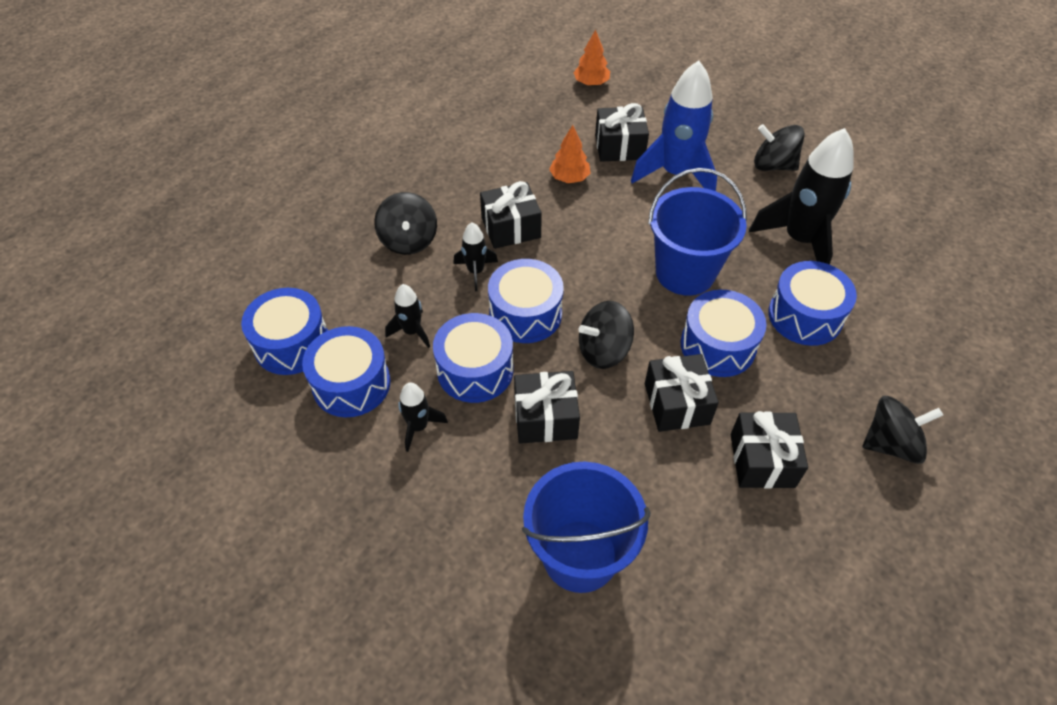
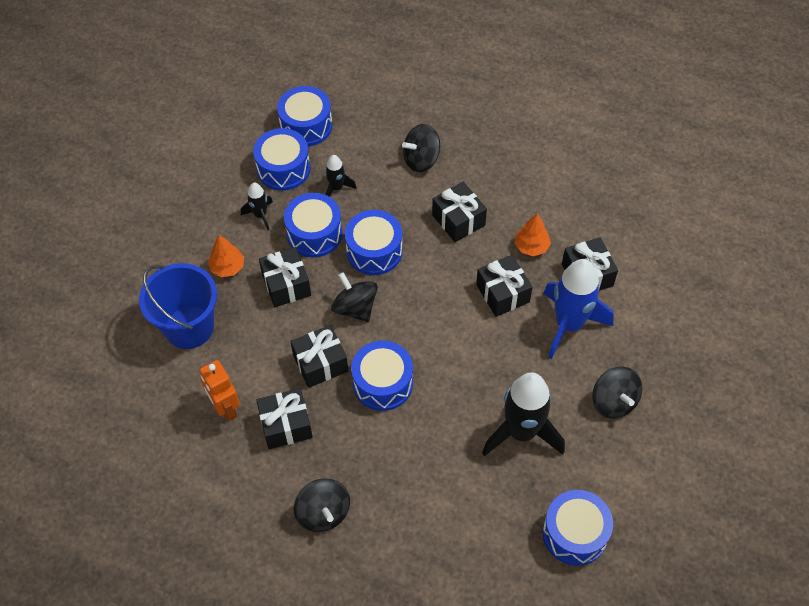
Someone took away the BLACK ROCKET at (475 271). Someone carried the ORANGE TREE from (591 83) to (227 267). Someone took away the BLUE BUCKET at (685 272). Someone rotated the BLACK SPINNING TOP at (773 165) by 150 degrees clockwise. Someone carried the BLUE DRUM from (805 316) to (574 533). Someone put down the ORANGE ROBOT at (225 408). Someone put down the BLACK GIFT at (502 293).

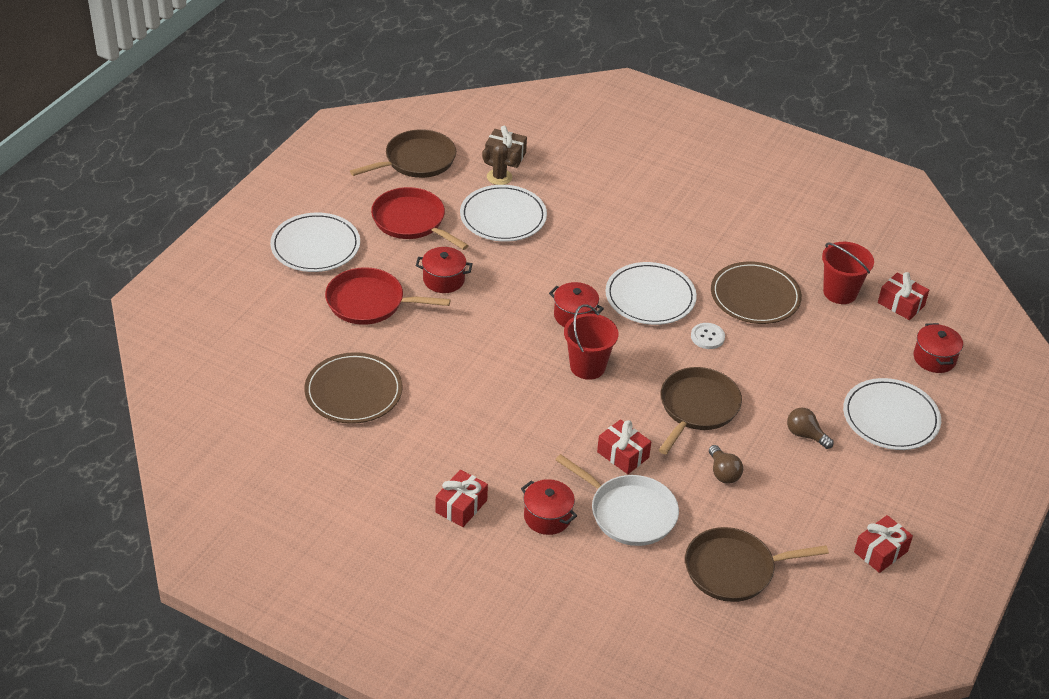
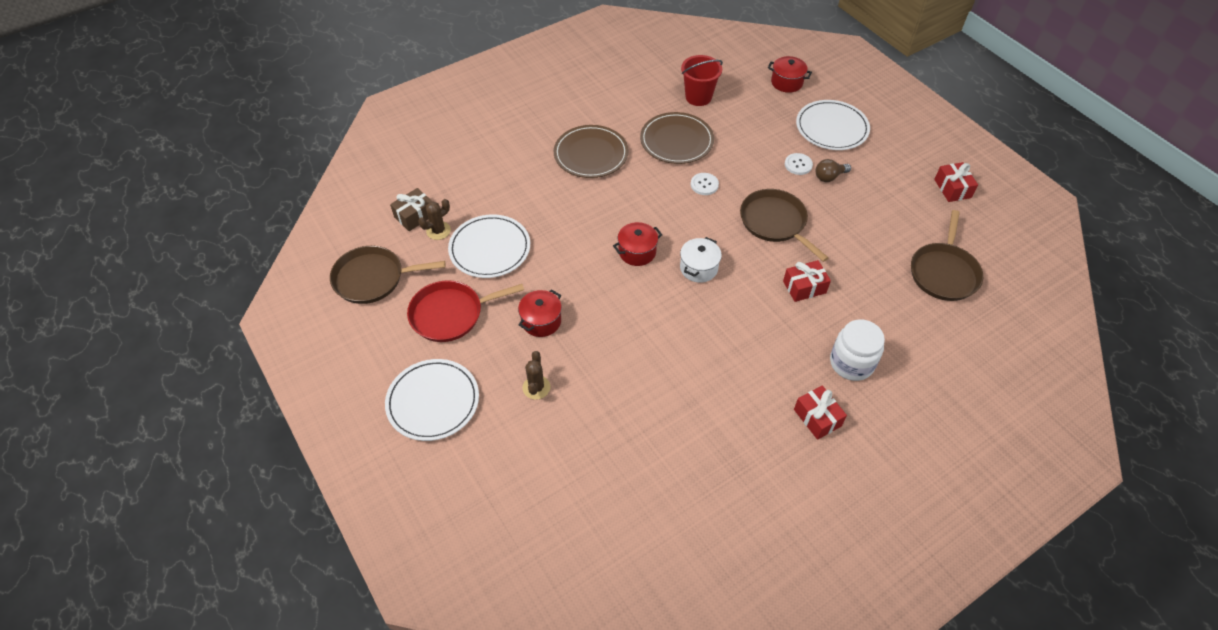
Someone carried the BROWN PLATE from (353 391) to (591 154). Someone swapped the RED PAN at (370 302) for the BROWN CACTUS at (536 387). Someone rotated the BROWN PAN at (416 160) by 90 degrees counterclockwise. Someone swapped the RED POT at (547 517) for the WHITE JAR at (851 363). Someone took away the WHITE PAN at (629 513). Someone swapped the RED BUCKET at (587 366) for the WHITE POT at (698 268). Someone took away the WHITE PLATE at (650 297). Someone took away the BROWN LIGHT BULB at (723 473). Someone took away the RED GIFT at (901 304). Someone put down the WHITE BUTTON at (798 165).

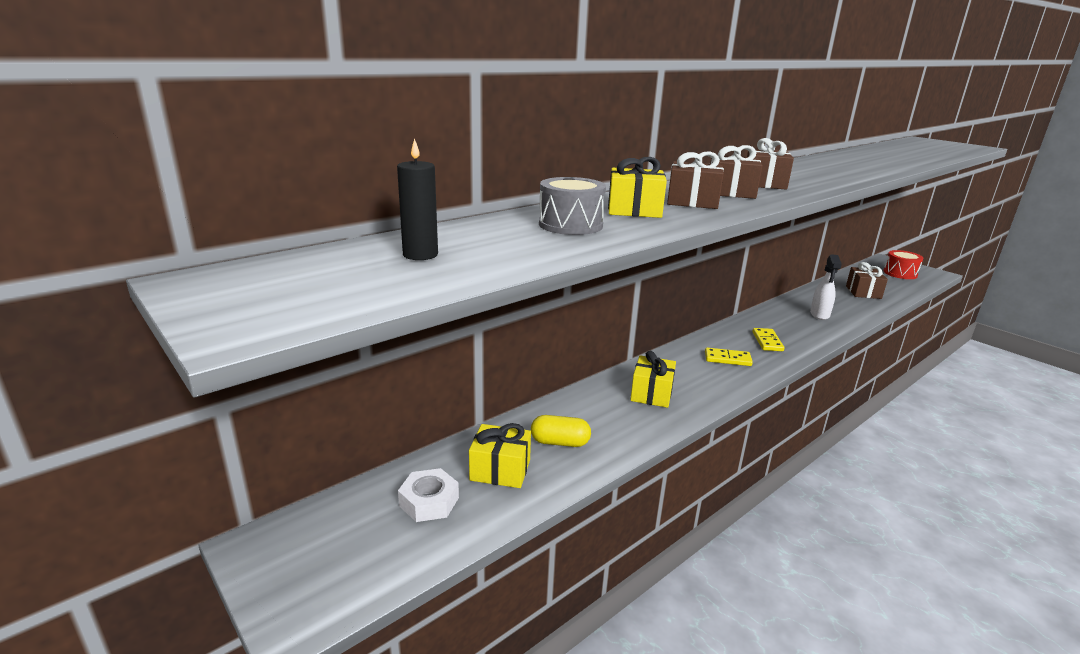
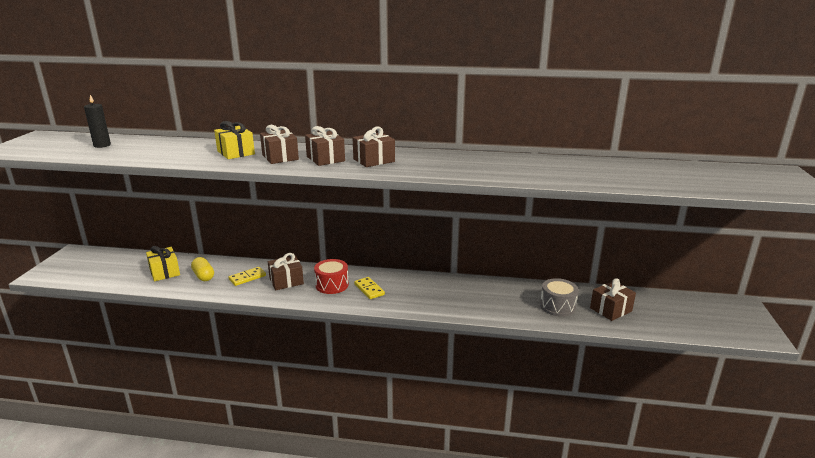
Someone took away the WHITE NUT at (429 502). Someone carried the GREY DRUM from (570 225) to (557 306). Someone repainted the YELLOW GIFT at (651 393), which became the BROWN GIFT at (286 281). Someone carried the YELLOW DOMINO from (767 341) to (247 277). Someone took away the WHITE SPRAY BOTTLE at (819 315). Someone carried the RED DRUM from (900 273) to (332 285).

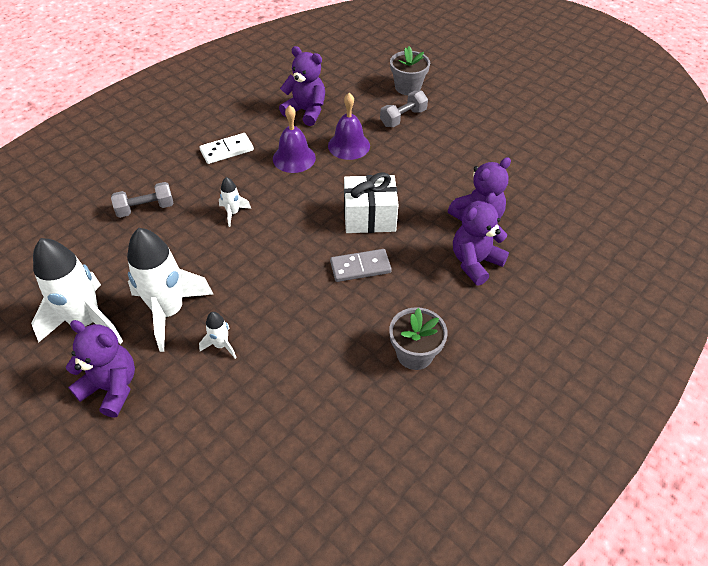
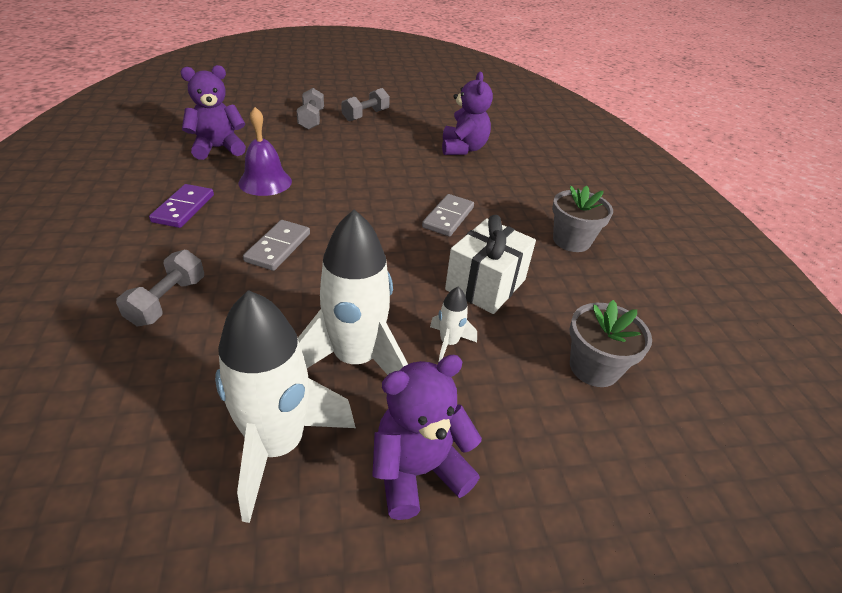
Someone repainted the WHITE DOMINO at (227 150), which became the PURPLE DOMINO at (183 208). Someone swapped the WHITE ROCKET at (233 213) for the GREY DOMINO at (278 247). Someone took away the PURPLE BELL at (349 145). Someone carried the WHITE GIFT from (369 217) to (485 284). Someone carried the GREY FLOWER POT from (408 87) to (594 367). Someone took away the PURPLE TEDDY BEAR at (475 262). Someone put down the GREY DUMBBELL at (365 115).

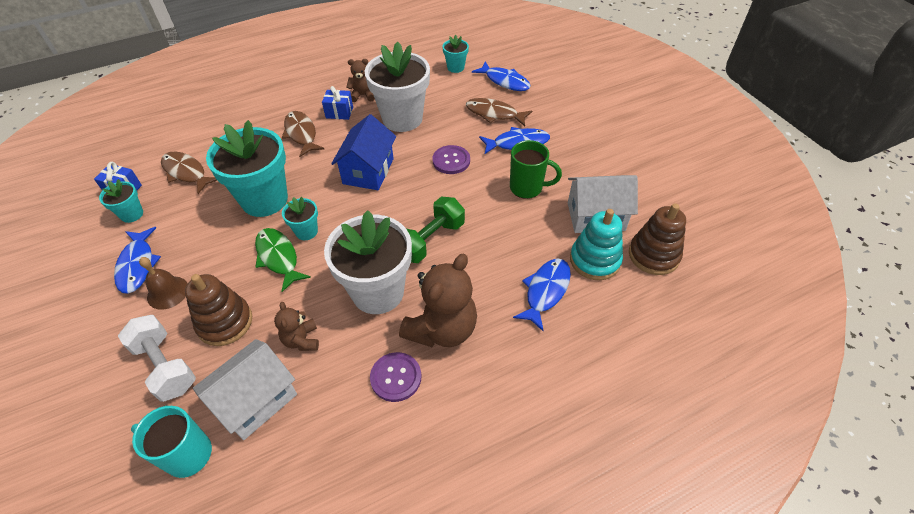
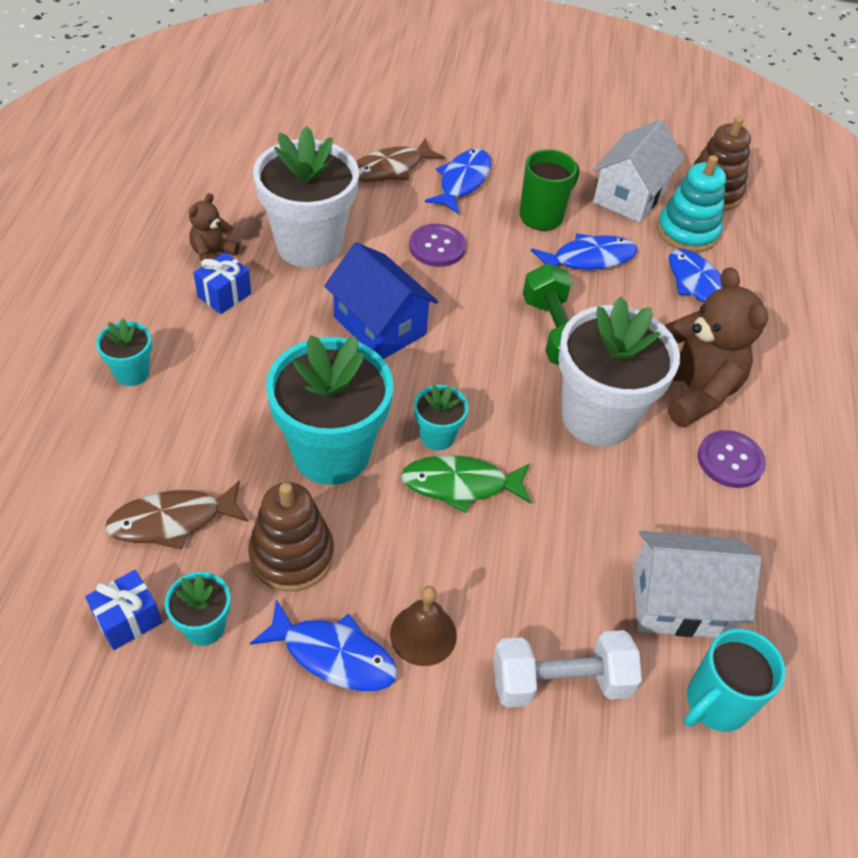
Someone carried the BROWN STACKING TOY from (225 322) to (292 555). Someone rotated the WHITE HOUSE at (256 400) by 75 degrees counterclockwise. Someone took away the BROWN TEDDY BEAR at (301 340). Someone took away the BROWN FISH at (301 134). Someone carried the TURQUOISE FLOWER POT from (455 67) to (132 372). Someone carried the BLUE FISH from (505 81) to (588 258).

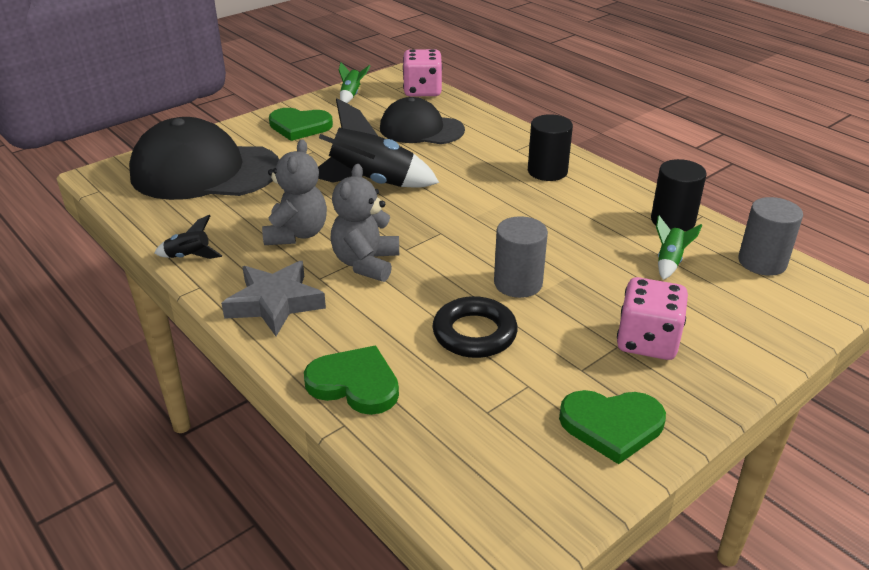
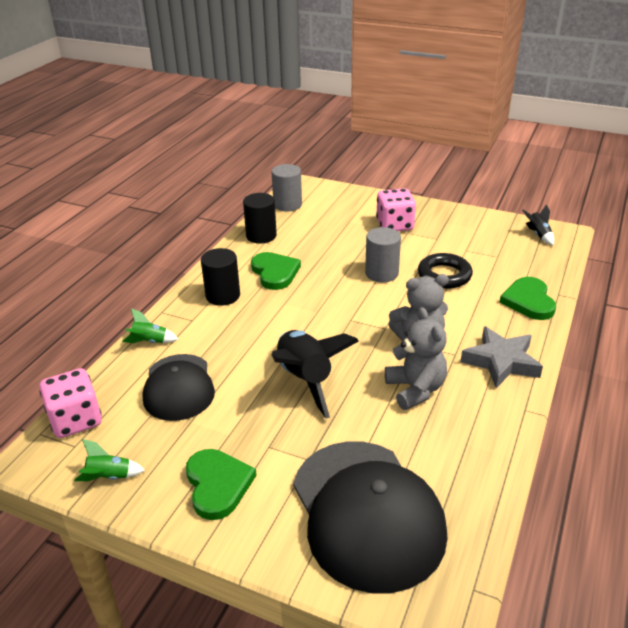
Someone carried the BLACK ROCKET from (189 257) to (538 235). Someone rotated the GREY TEDDY BEAR at (297 234) by 90 degrees clockwise. Someone carried the GREEN HEART from (612 425) to (275 272). Someone carried the GREEN ROCKET from (669 262) to (150 342).

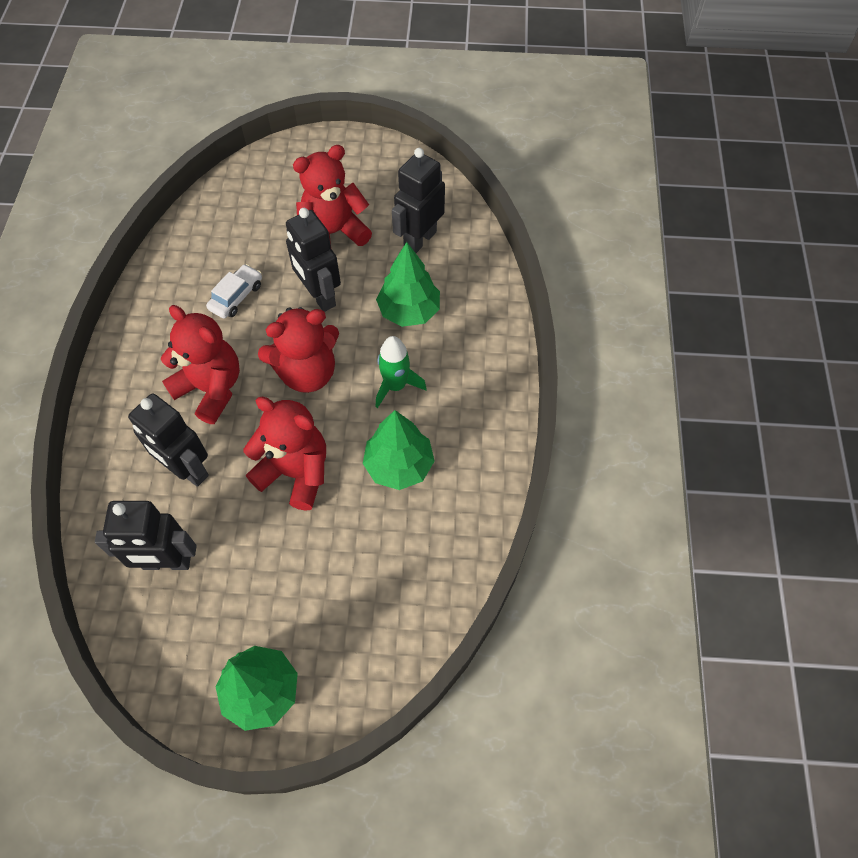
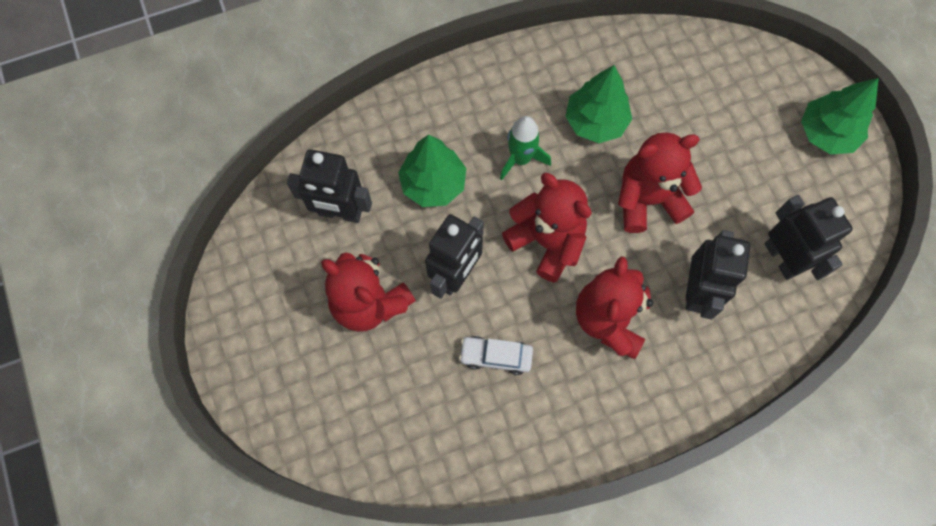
Someone rotated the RED TEDDY BEAR at (295 472) by 75 degrees clockwise.

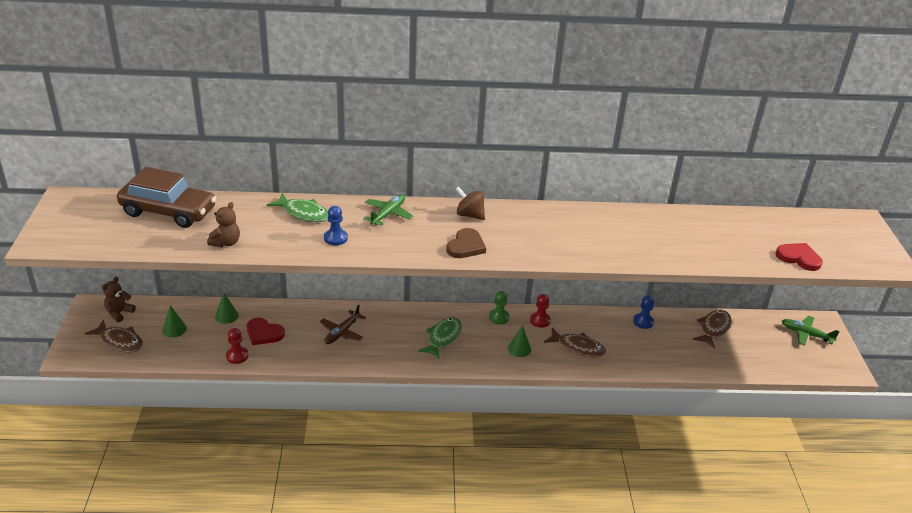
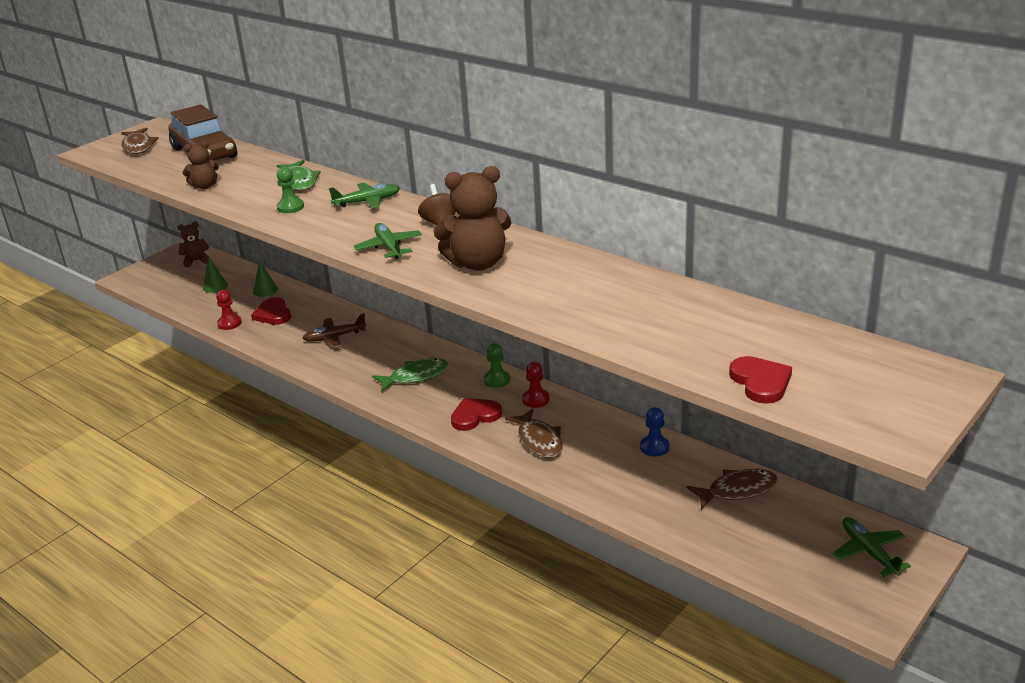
Someone carried the BROWN FISH from (120 341) to (138 146). Someone repainted the BLUE PAWN at (335 238), which became the GREEN PAWN at (290 207). Someone swapped the BROWN HEART at (466 246) for the GREEN PLANE at (389 247). Someone swapped the GREEN CONE at (519 349) for the RED HEART at (475 416). Someone put down the BROWN TEDDY BEAR at (477 263).

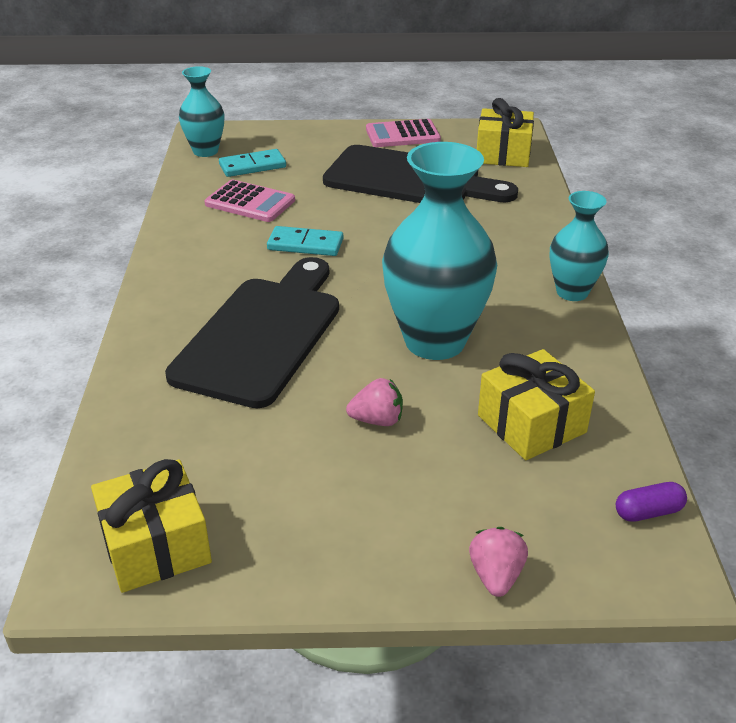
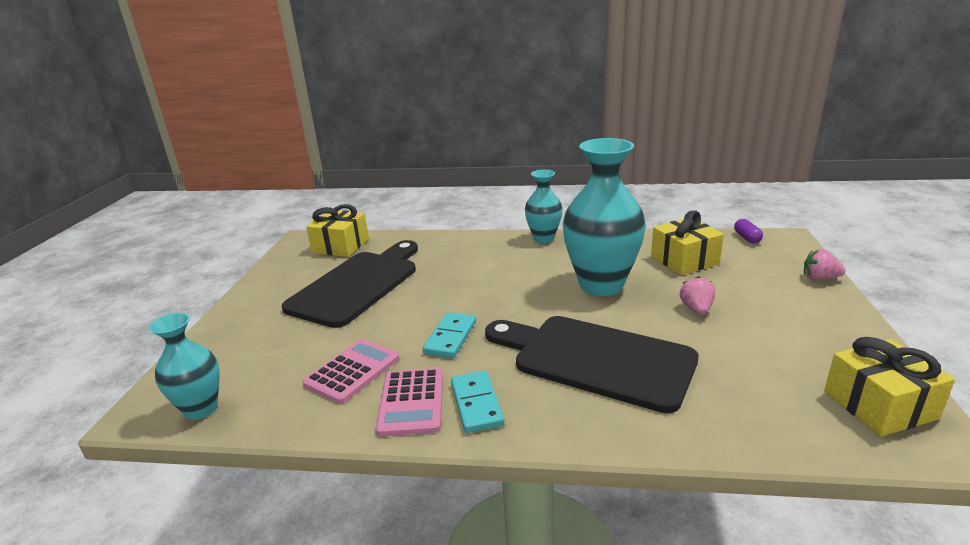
Someone carried the TURQUOISE DOMINO from (252 166) to (476 404). Someone carried the PINK CALCULATOR from (402 135) to (411 402).

